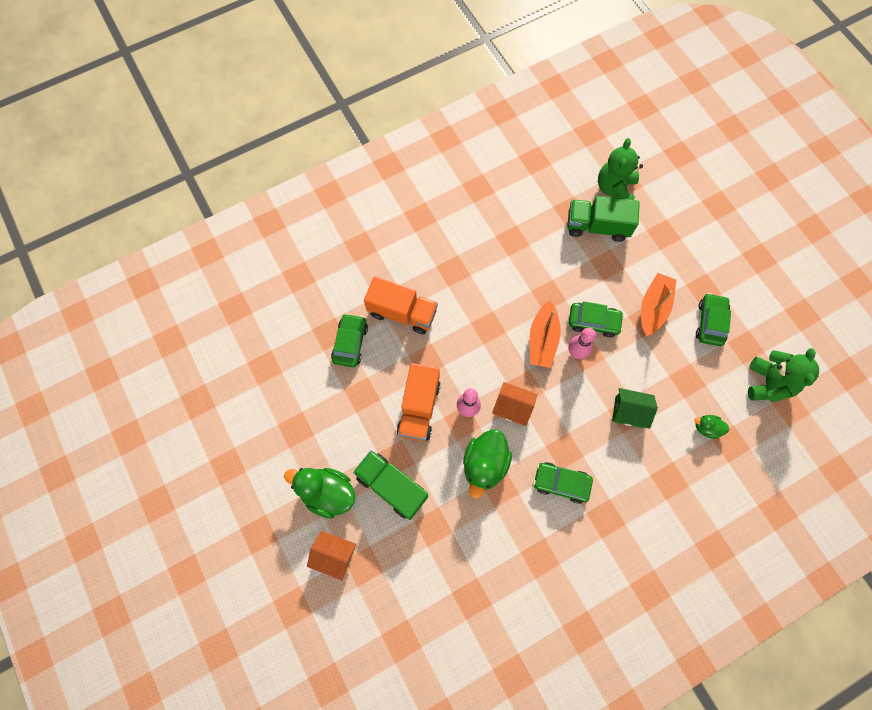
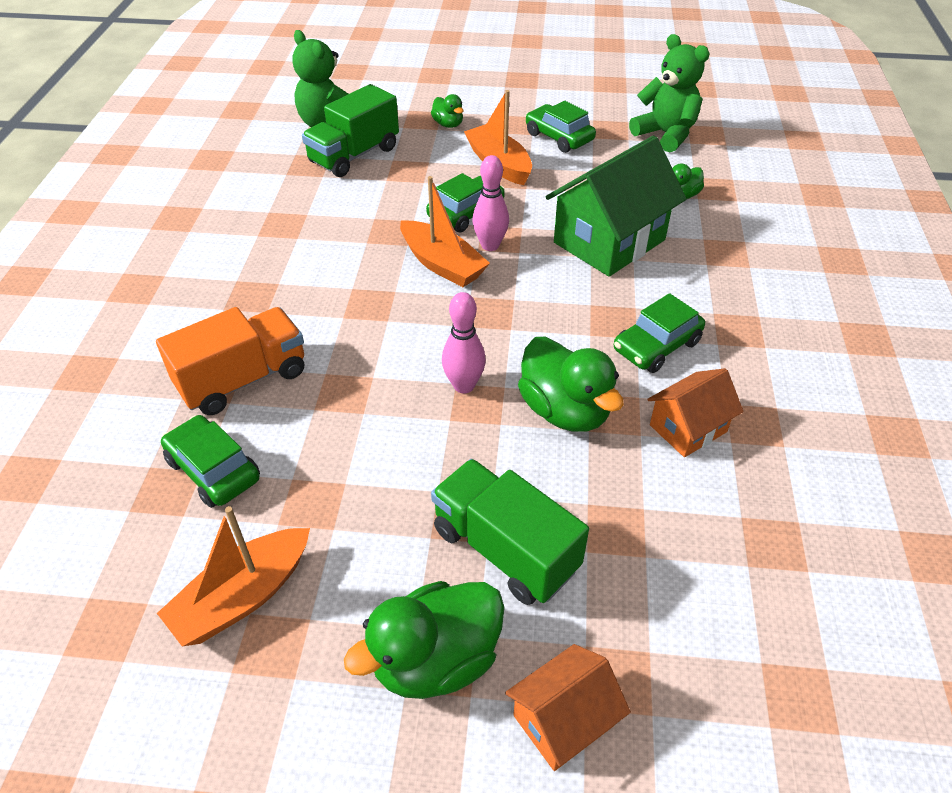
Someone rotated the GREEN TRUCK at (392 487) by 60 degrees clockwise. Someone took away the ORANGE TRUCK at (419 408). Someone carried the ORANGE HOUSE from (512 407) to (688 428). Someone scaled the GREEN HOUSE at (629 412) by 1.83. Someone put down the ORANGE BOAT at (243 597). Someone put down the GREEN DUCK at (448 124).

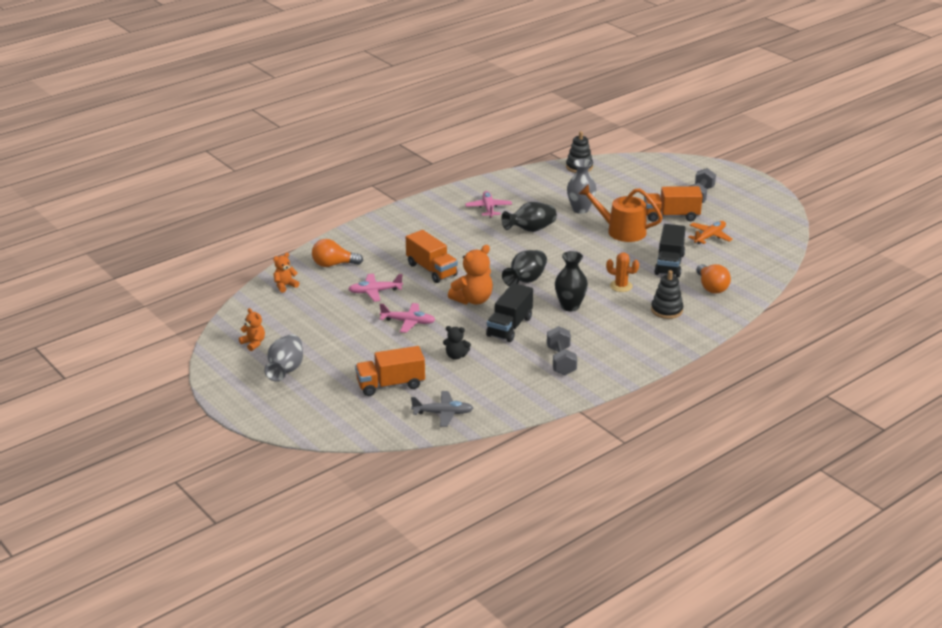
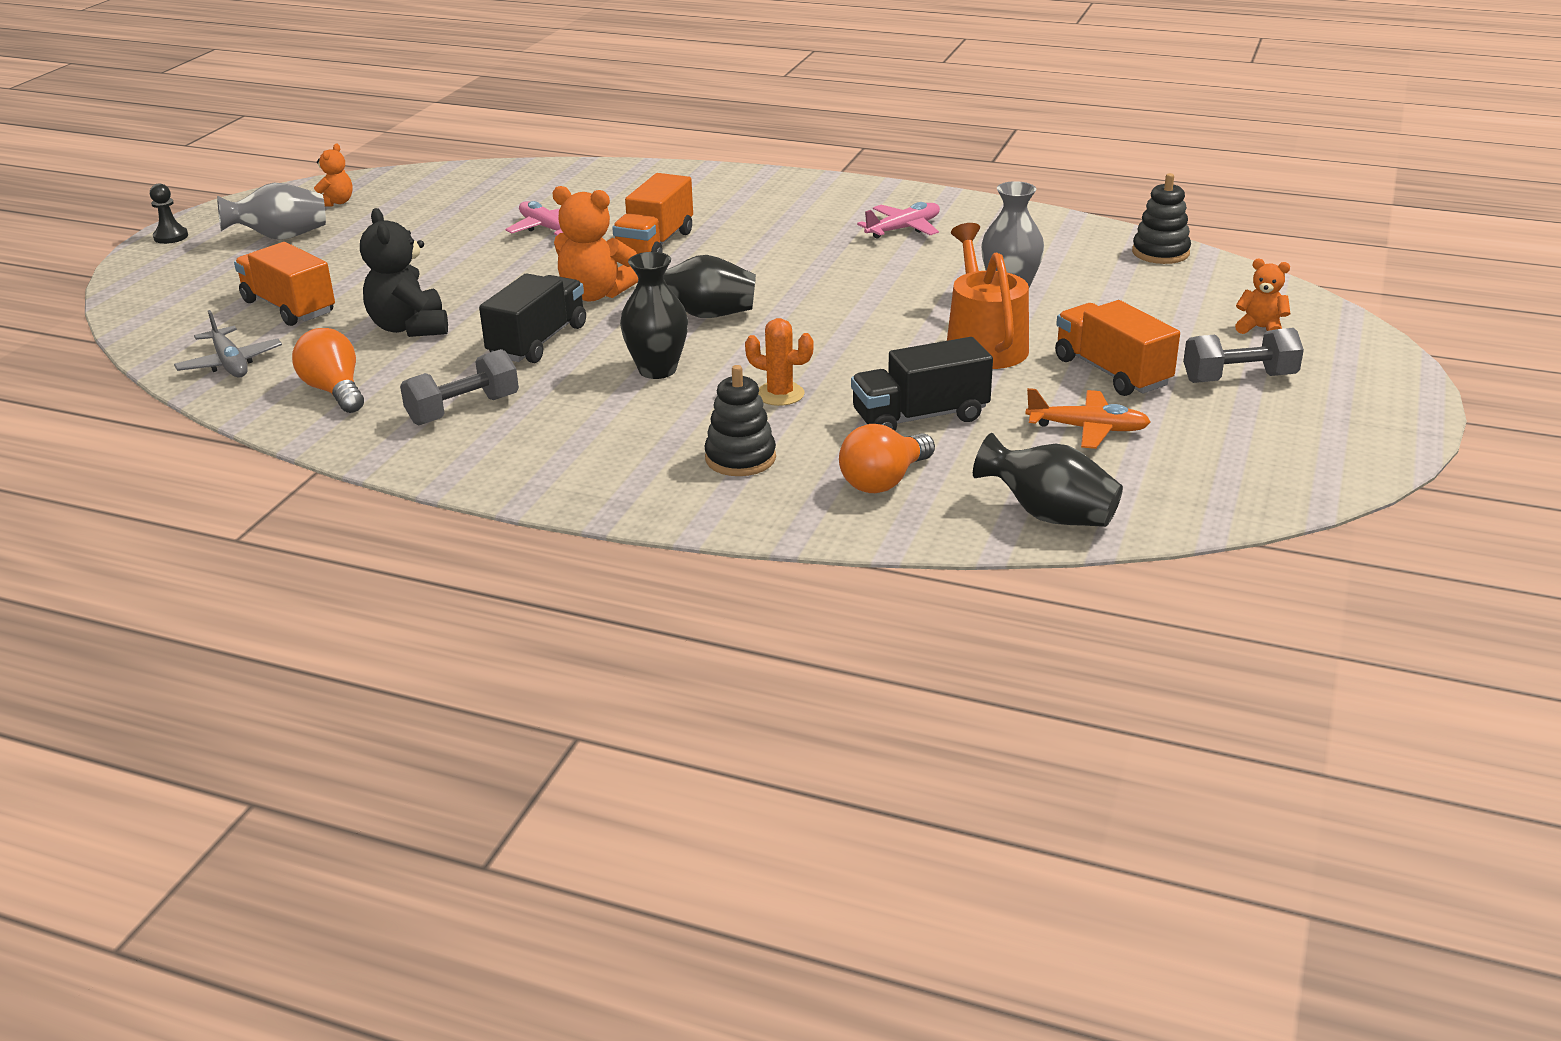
Someone carried the ORANGE TEDDY BEAR from (285 286) to (1260 328). Someone carried the ORANGE LIGHT BULB from (333 264) to (334 391). Someone took away the PINK PLANE at (408 322). Someone scaled the BLACK TEDDY BEAR at (456 356) by 1.75. Someone rotated the BLACK TRUCK at (509 327) by 120 degrees clockwise. Someone carried the BLACK VASE from (530 230) to (1048 515). Someone rotated the ORANGE CACTUS at (621 286) by 60 degrees counterclockwise. Someone put down the BLACK PAWN at (171 237).

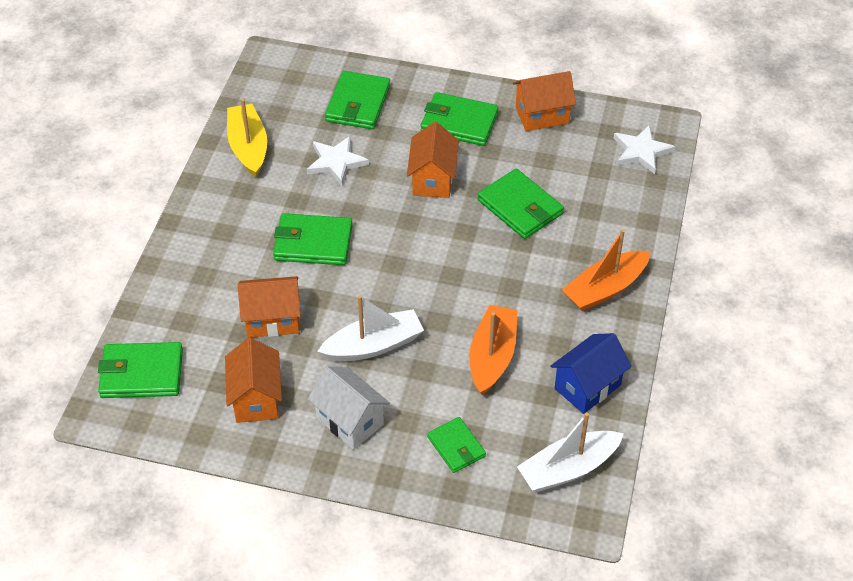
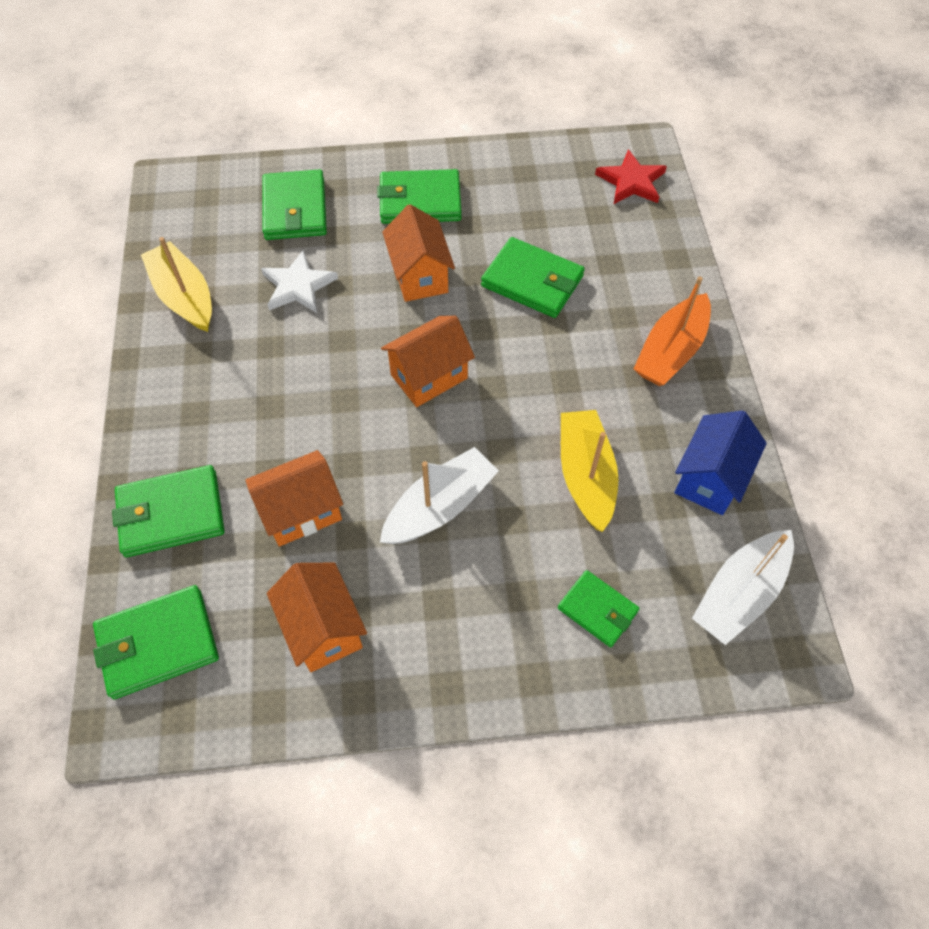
Someone carried the GREEN WALLET from (313 243) to (171 513). Someone took away the WHITE HOUSE at (350 421). Someone repainted the ORANGE BOAT at (492 356), which became the YELLOW BOAT at (585 475). Someone carried the ORANGE HOUSE from (542 115) to (429 376). Someone repainted the WHITE STAR at (641 151), which became the RED STAR at (631 181).

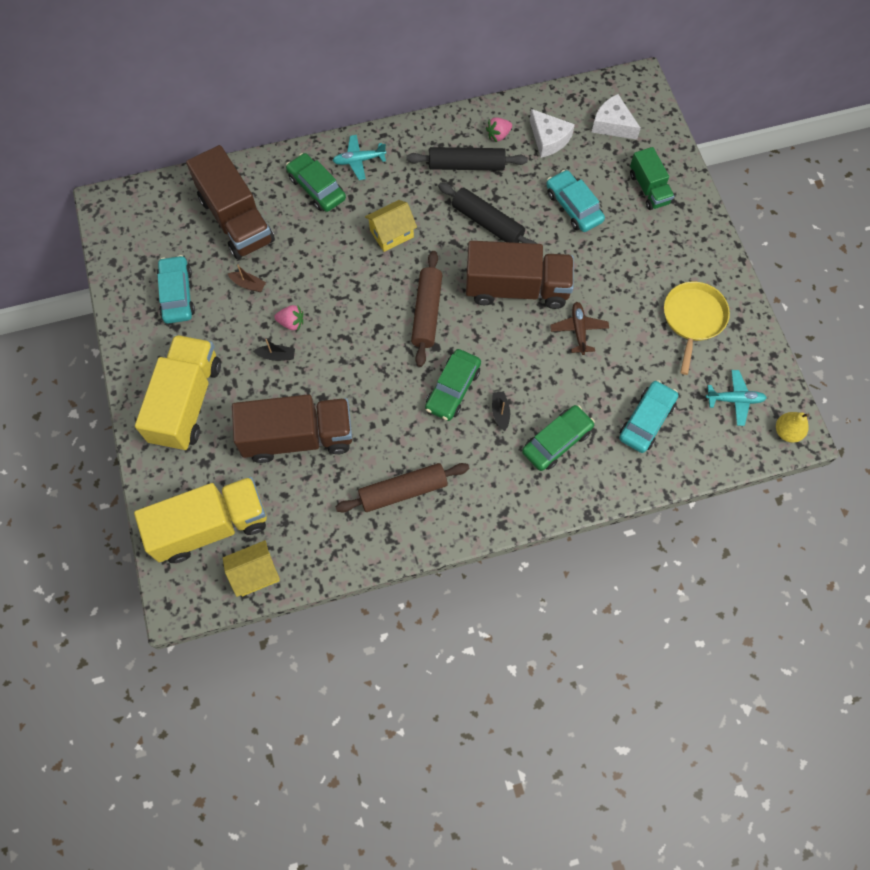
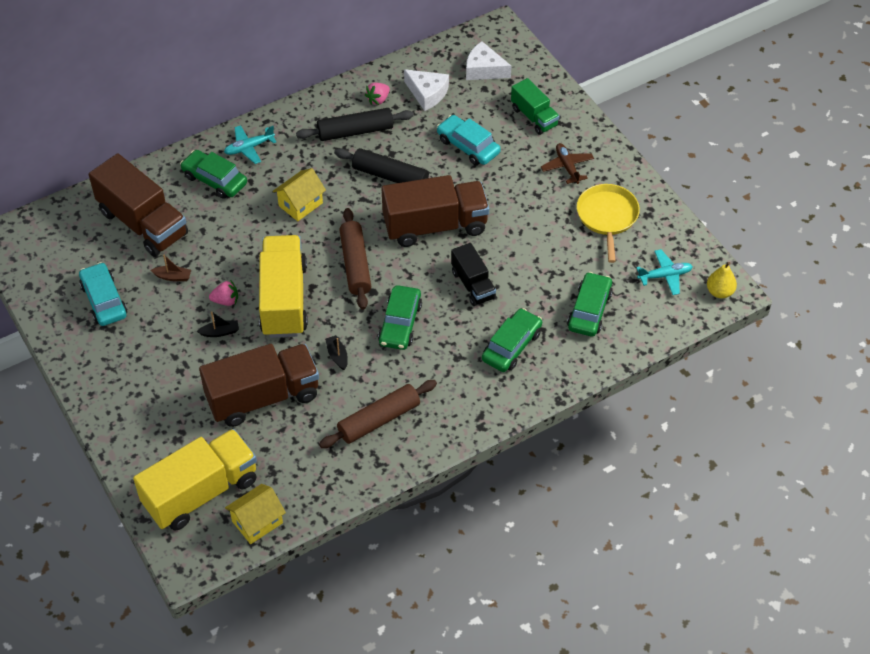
Someone carried the YELLOW TRUCK from (186 402) to (284 300). Someone carried the BLACK BOAT from (500 412) to (337 356). Someone carried the BROWN PLANE from (579 330) to (567 167). Someone repainted the TURQUOISE CAR at (646 420), which became the GREEN CAR at (589 310). Someone put down the BLACK TRUCK at (473 285).

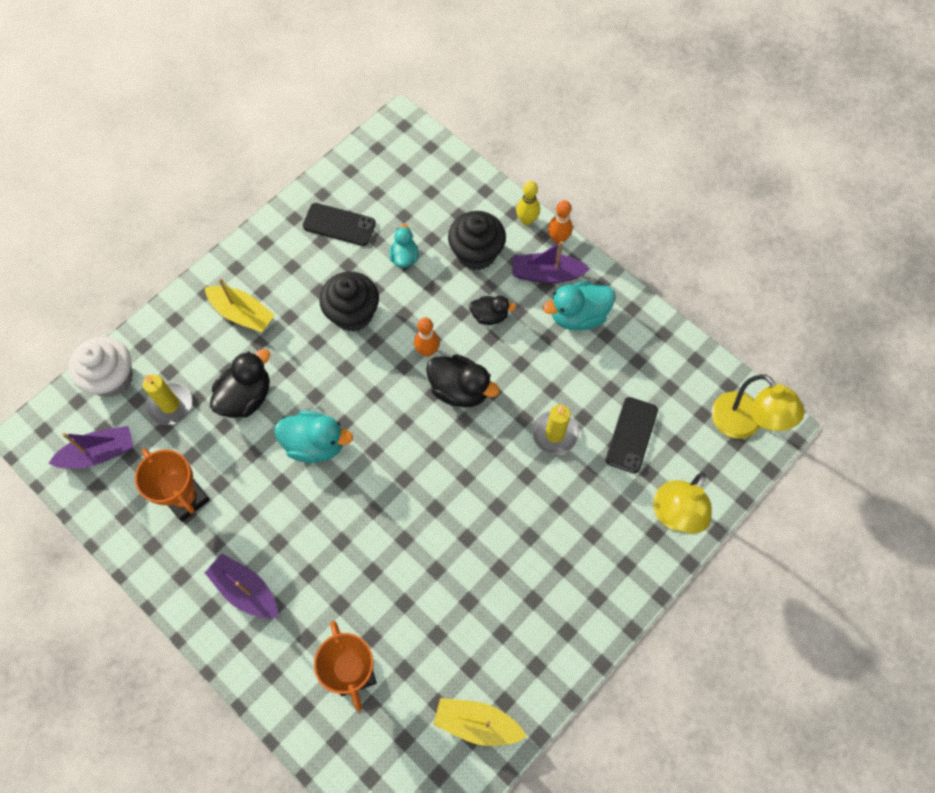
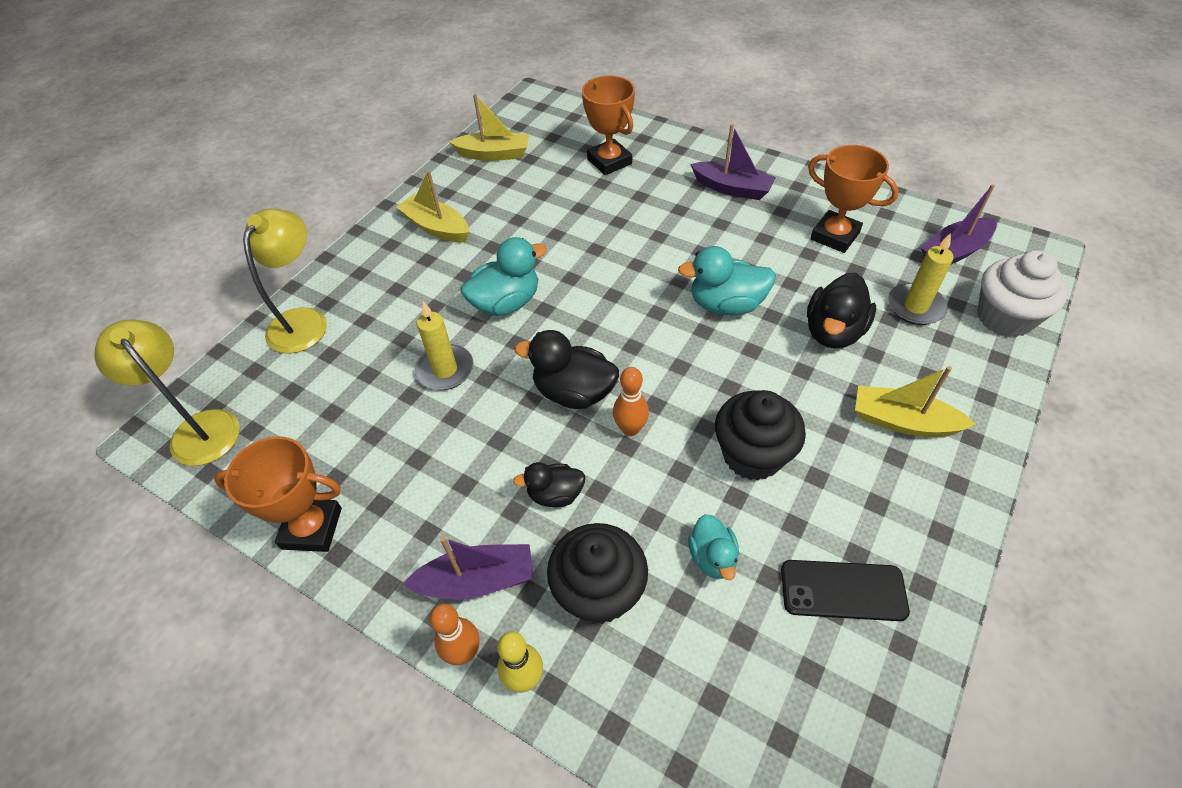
Someone carried the TURQUOISE DUCK from (578 316) to (506 303). Someone took away the BLACK PHONE at (631 435). Someone put down the ORANGE TROPHY at (312 528). Someone put down the YELLOW BOAT at (436 227).

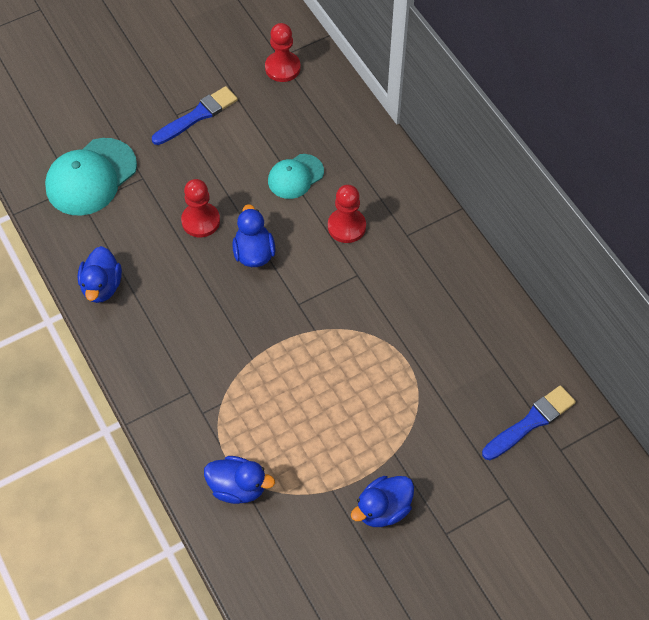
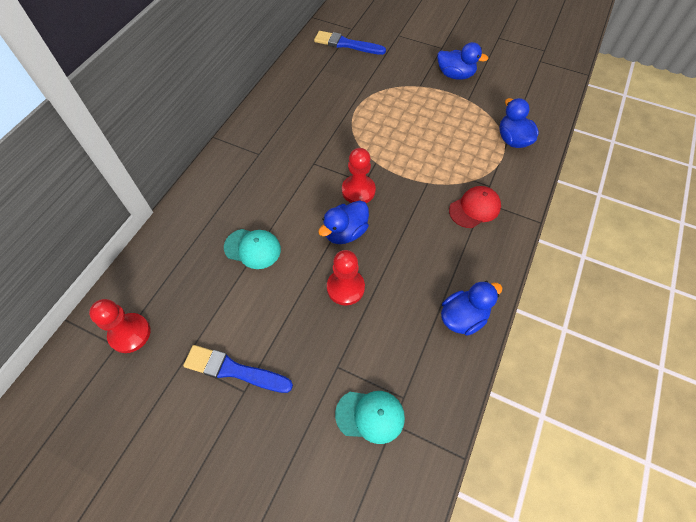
Someone scaled the TURQUOISE CAP at (91 177) by 0.60. Someone carried the RED PAWN from (346 226) to (358 190). Someone put down the RED CAP at (474 208).

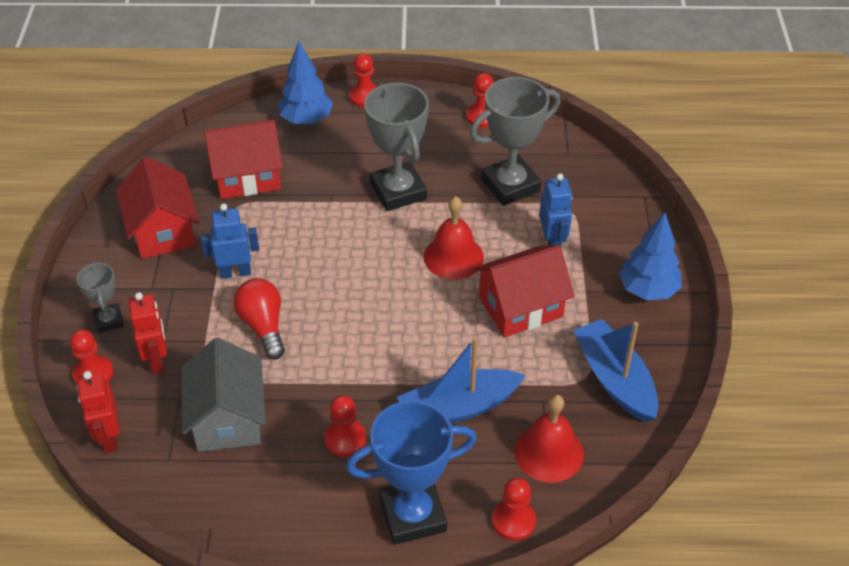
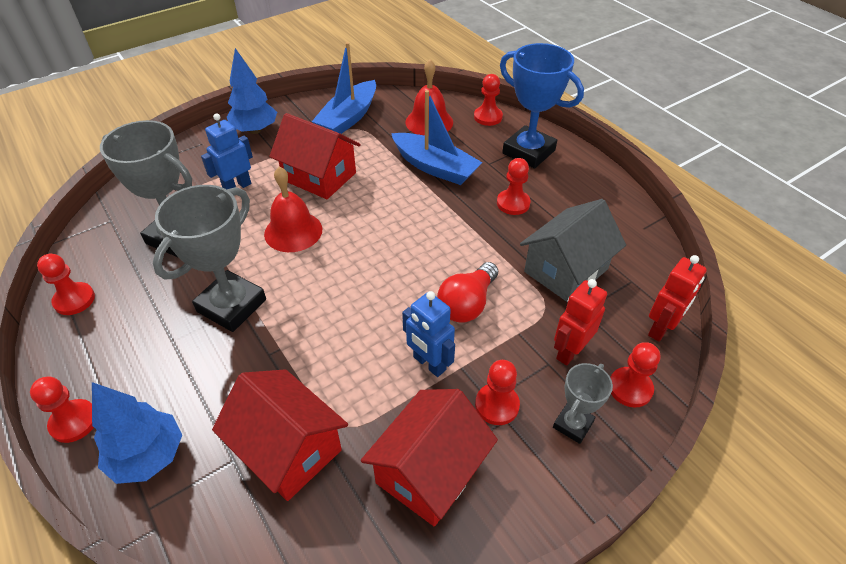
Someone put down the RED PAWN at (497 405).

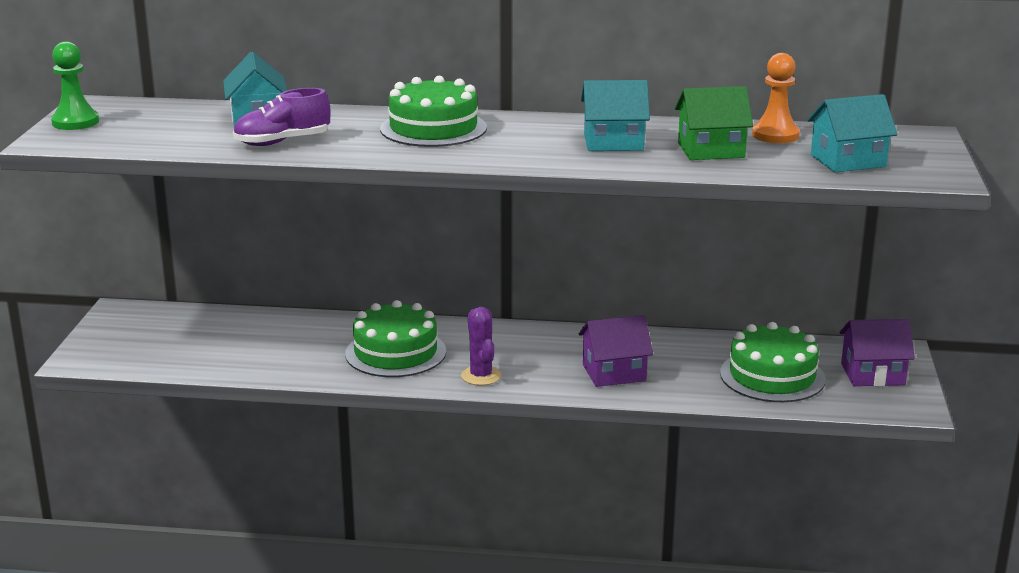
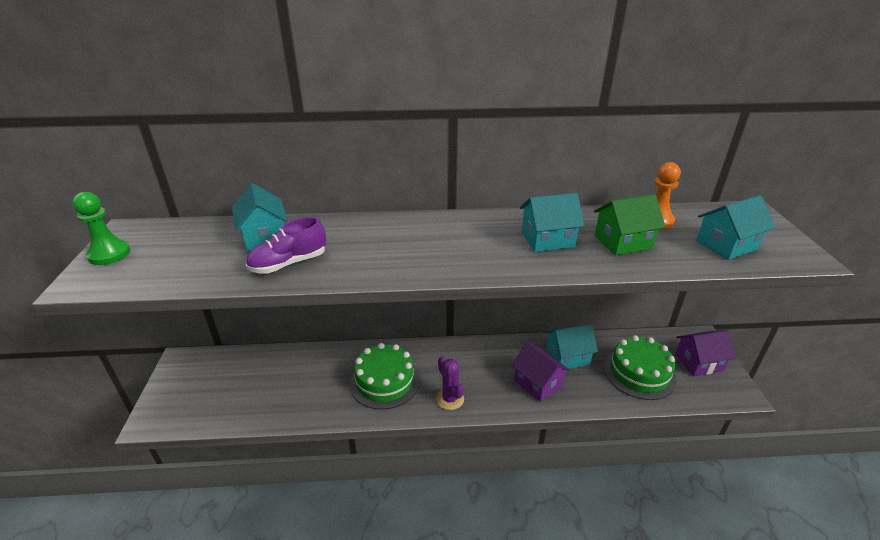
Someone took away the GREEN CAKE at (433 128). Someone rotated the PURPLE HOUSE at (614 373) by 75 degrees clockwise. Someone put down the TURQUOISE HOUSE at (567 357).

